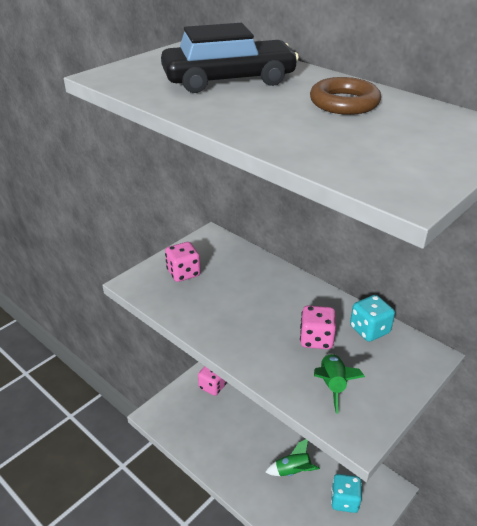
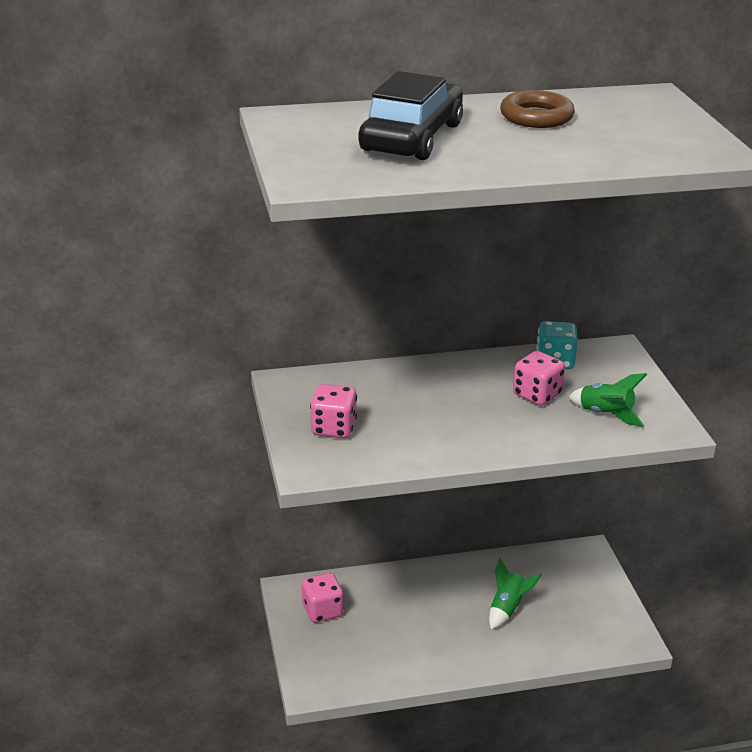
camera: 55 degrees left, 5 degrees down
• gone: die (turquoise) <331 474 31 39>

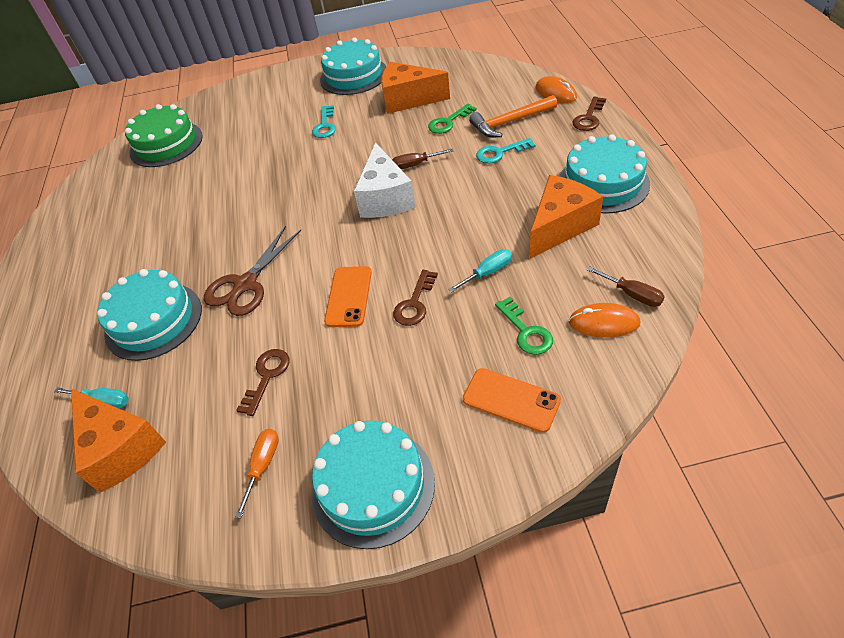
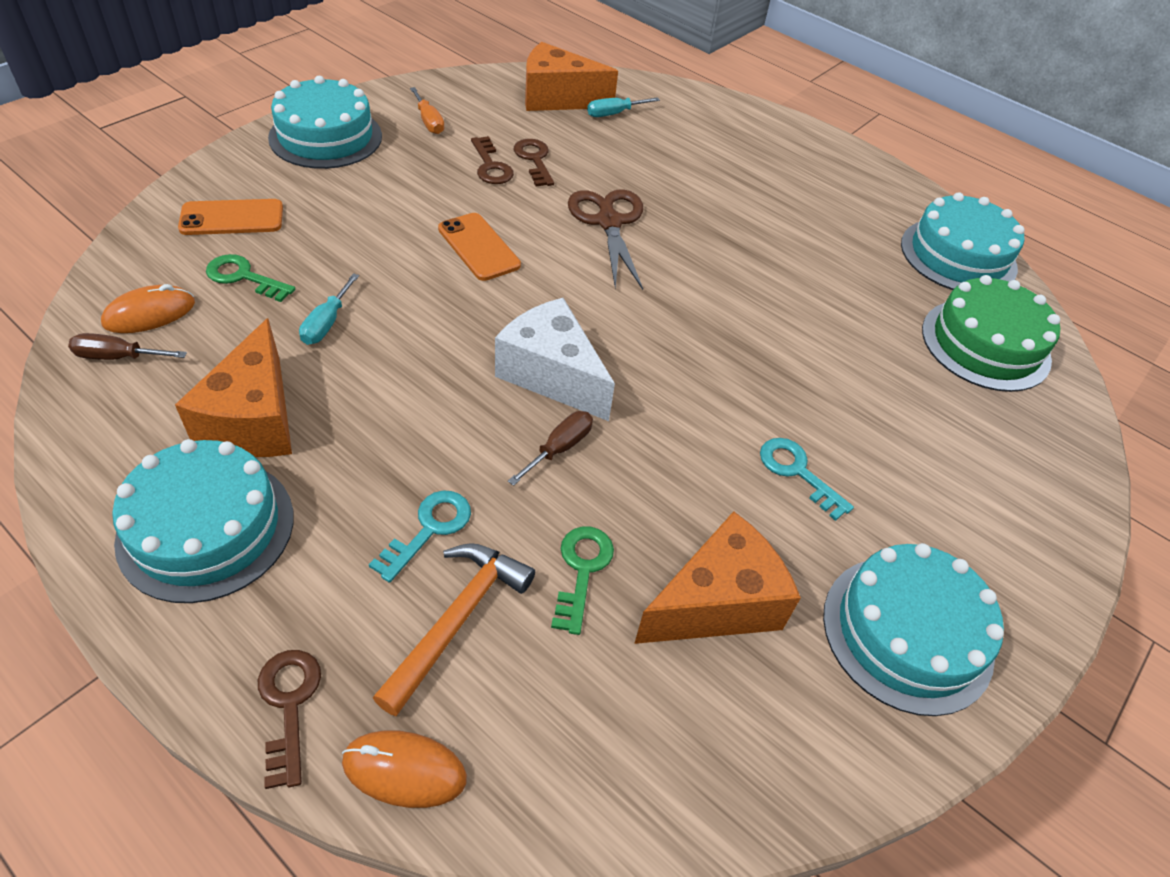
camera: 130 degrees right, 0 degrees up
• shifted: cake (turquoise) <97 269 105 92> to <901 192 123 98>
• shifted: key (brown) <393 270 45 56> to <514 139 40 48>

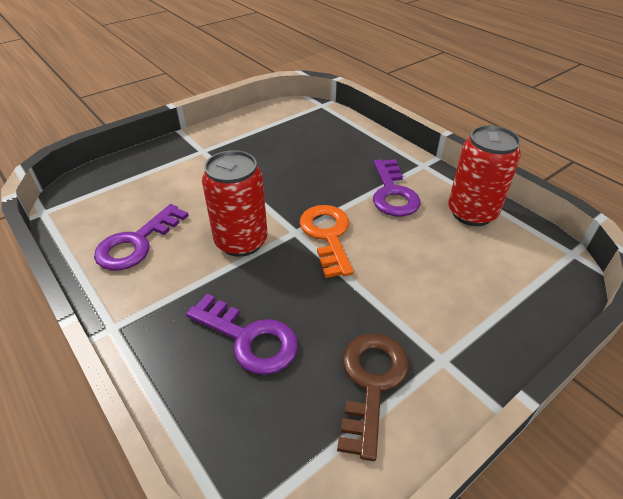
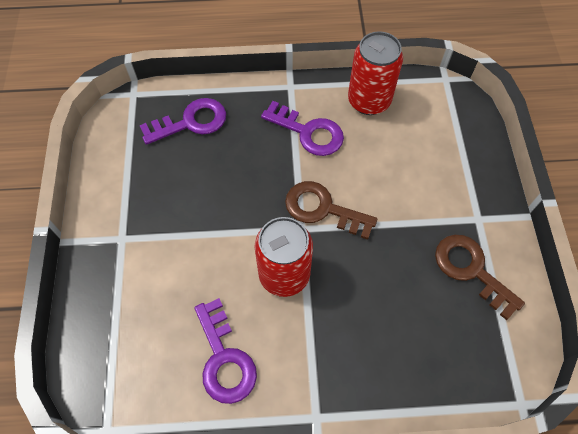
camera: 55 degrees left, 20 degrees up
• repainted: key (orange) <299 205 55 73> to key (brown) <285 181 92 59>
• shifted: key (violet) <186 294 112 81> to <139 98 87 47>

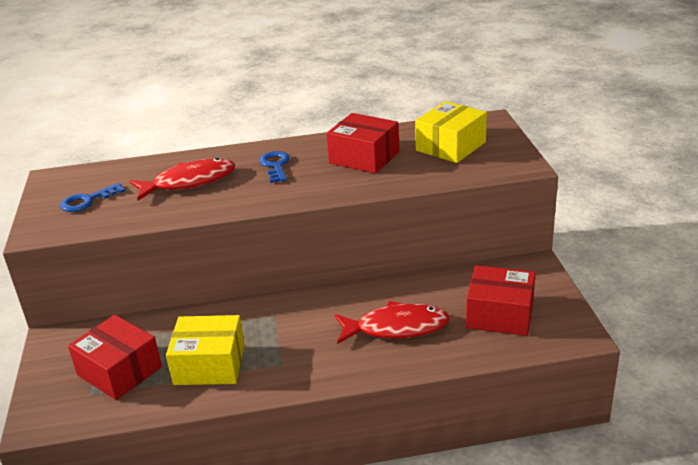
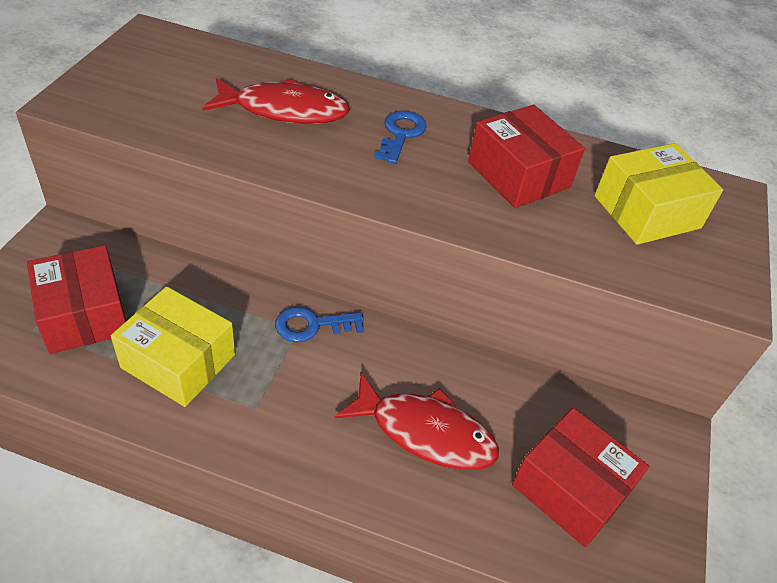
camera: 20 degrees right, 15 degrees up
• shifted: key (blue) <60 183 65 29> to <275 307 89 35>

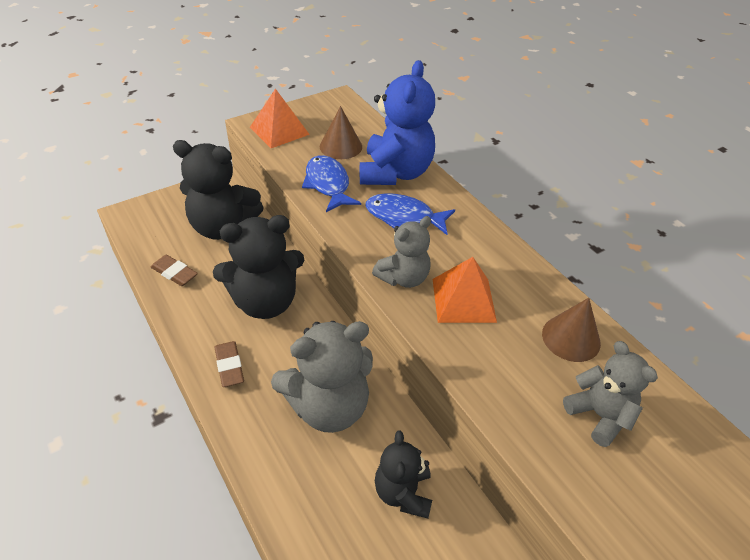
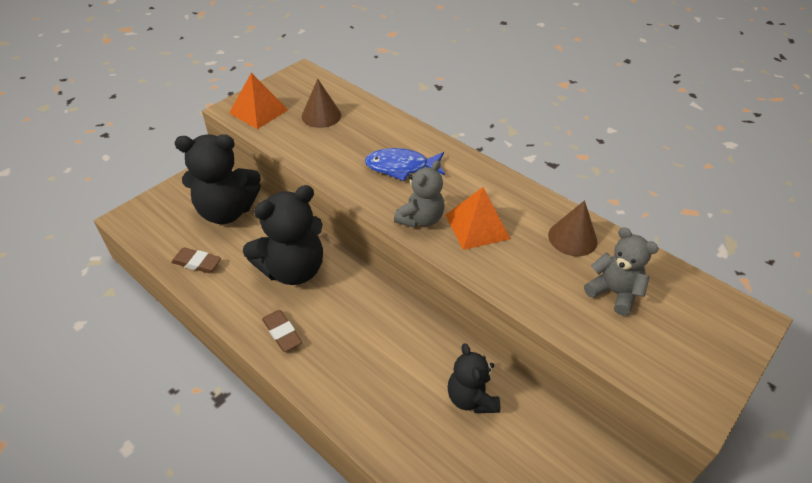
camera: 15 degrees left, 0 degrees up
• gone: stuffed bear (blue) <360 60 75 125>
• gone: fish (blue) <302 155 59 57>
• gone: stuffed bear (gray) <271 321 102 112>

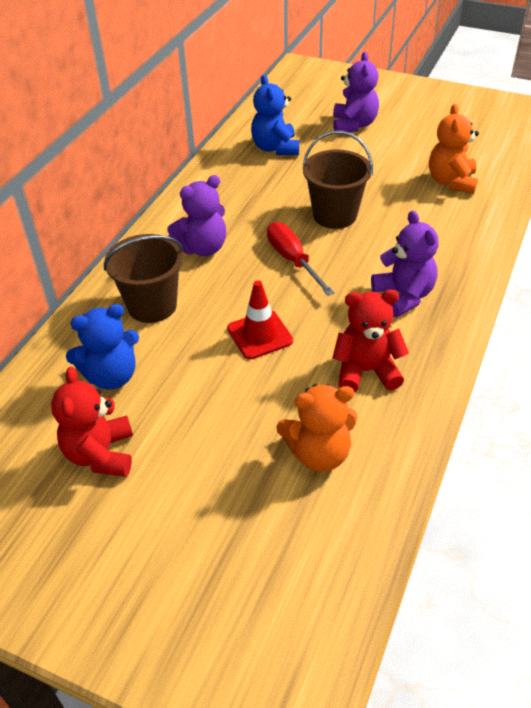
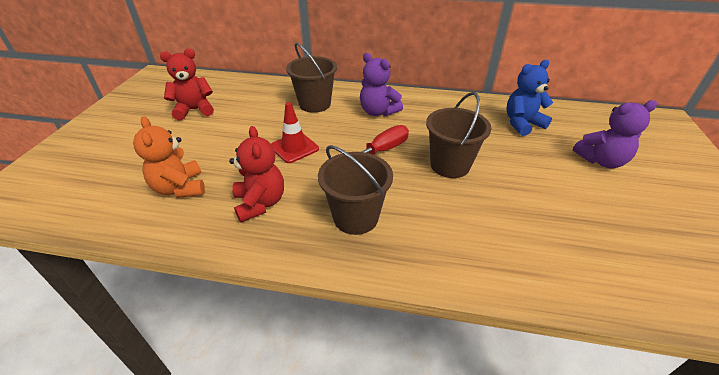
camera: 75 degrees right, 5 degrees down
• gone: stuffed bear (orange) <429 104 50 90>
• swapped: stuffed bear (violet) <371 210 68 107> to bucket (brown) <318 145 75 90>
• gone: stuffed bear (blue) <66 304 73 86>

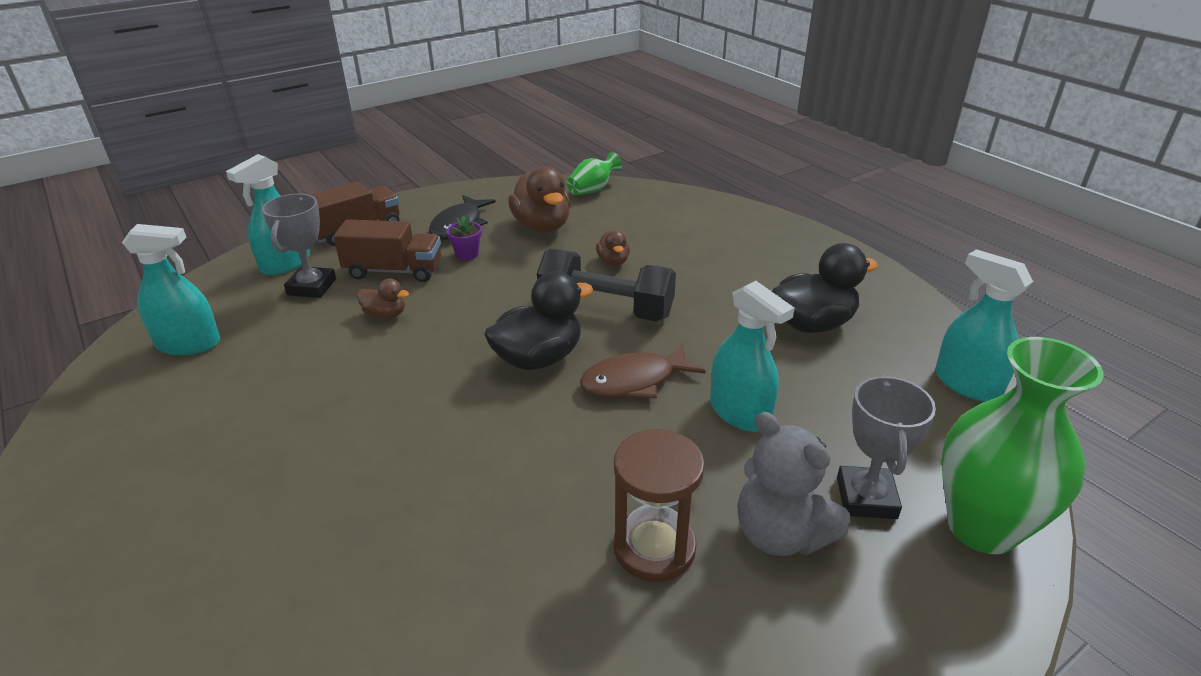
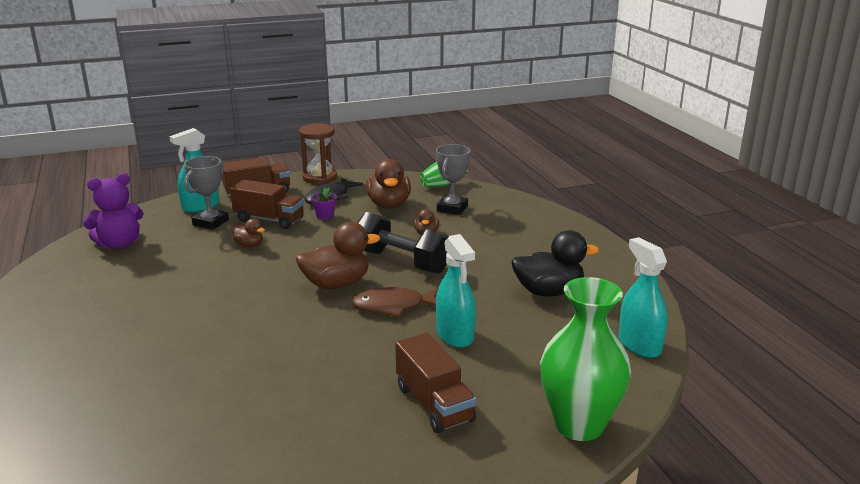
camera: 15 degrees right, 10 degrees down
• swapped: sprayer (turquoise) <122 224 98 131> to stuffed bear (violet) <83 173 61 76>
• repainted: duck (ebony) <484 271 109 99> to duck (brown) <296 222 84 67>
• shifted: prize cup (gray) <837 374 99 145> to <436 144 35 71>
• swapped: stuffed bear (gray) <737 412 113 144> to truck (brown) <395 333 81 100>
• shifted: sand timer (brown) <613 429 92 153> to <299 123 38 61>

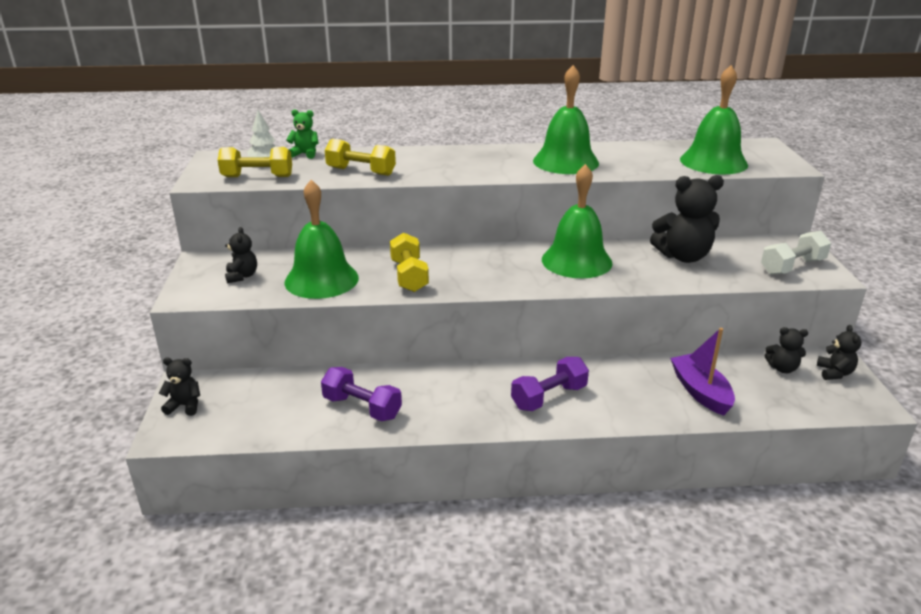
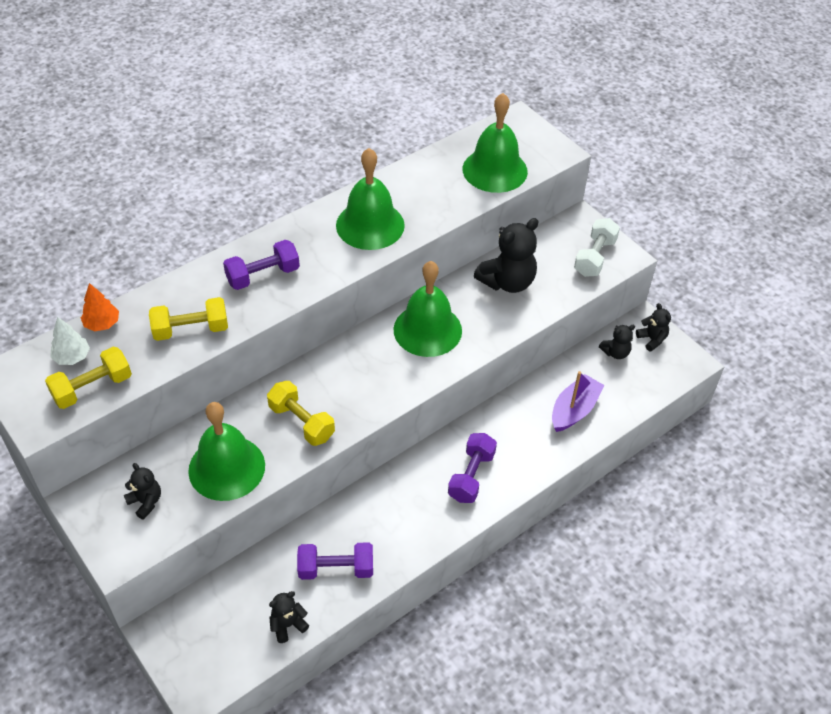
camera: 35 degrees left, 20 degrees up
• swapped: stuffed bear (green) <286 109 32 50> to fir tree (orange) <81 283 38 48>
• rotated: toy boat (violet) <670 328 65 88> = <552 371 53 61> 90 degrees clockwise
• shifted: stuffed bear (ebony) <159 358 41 58> to <269 591 40 52>
• new: dumbbell (violet) <223 240 77 50>

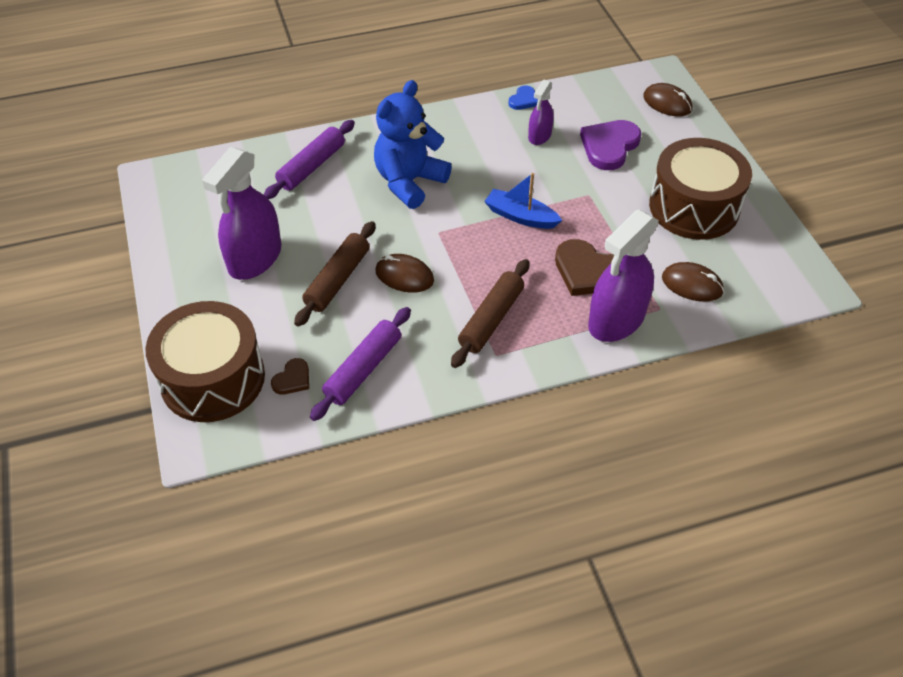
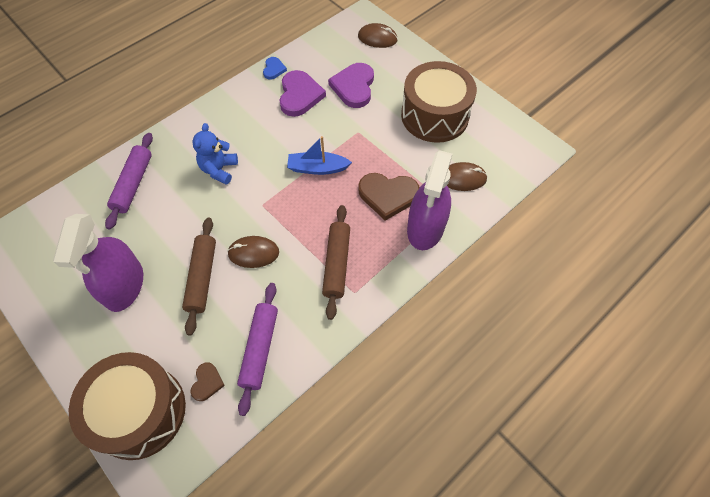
camera: 25 degrees left, 10 degrees up
• scaled: stuffed bear (blue) <374 80 78 129> = <192 123 46 62> x0.63
• swapped: sprayer (violet) <528 80 26 65> to heart shape (violet) <279 70 47 47>

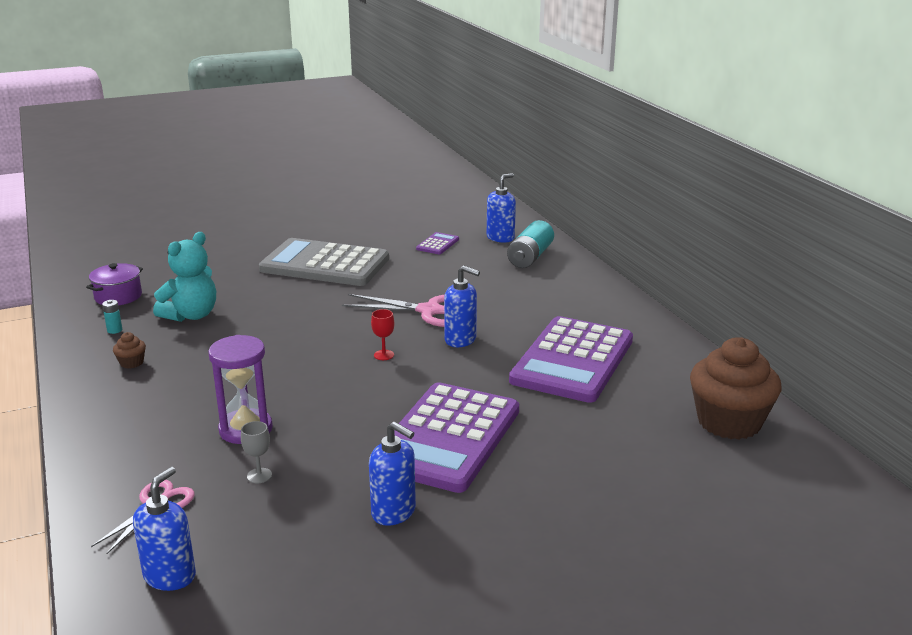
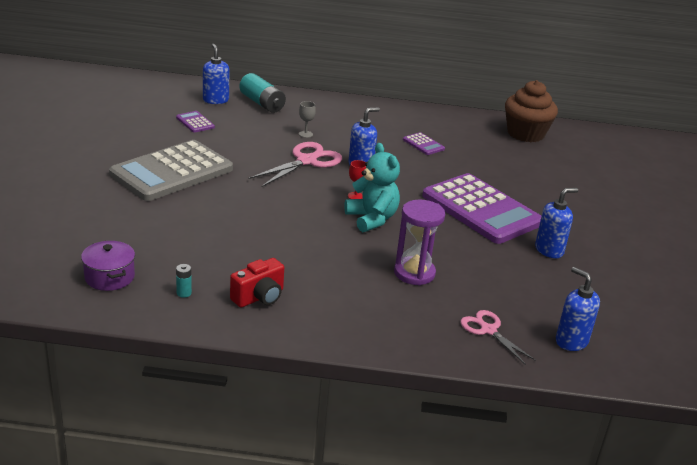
camera: 65 degrees left, 5 degrees up
• shifted: stuffed bear (turquoise) <153 232 63 90> to <344 143 56 89>
• scaled: pocket calculator (violet) <509 316 124 87> = <403 132 42 23> x0.40
• swapped: fairy cake (brown) <113 332 33 37> to compact camera (red) <230 258 54 49>
• shifted: wine glass (gray) <241 421 31 62> to <299 101 17 37>

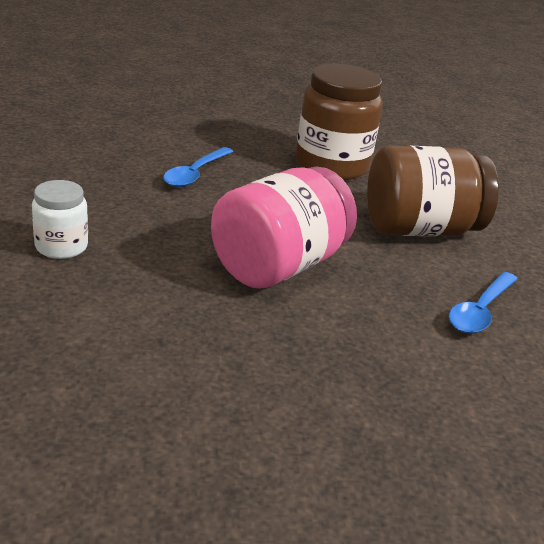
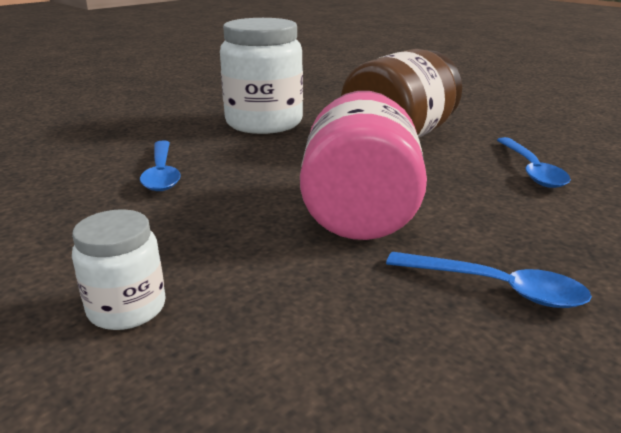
camera: 35 degrees left, 5 degrees down
• repainted: jar (brown) <296 64 87 116> to jar (white) <220 18 83 116>
• new: spoon (blue) <386 252 206 56>

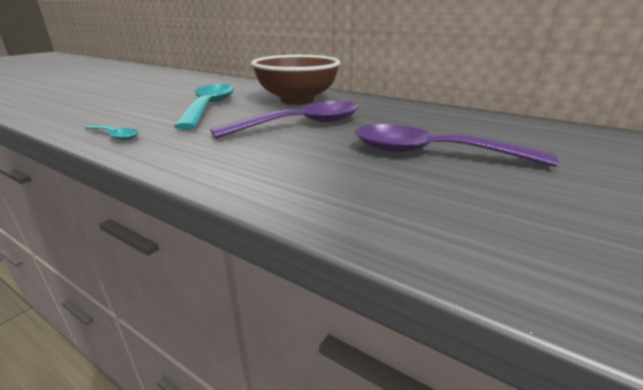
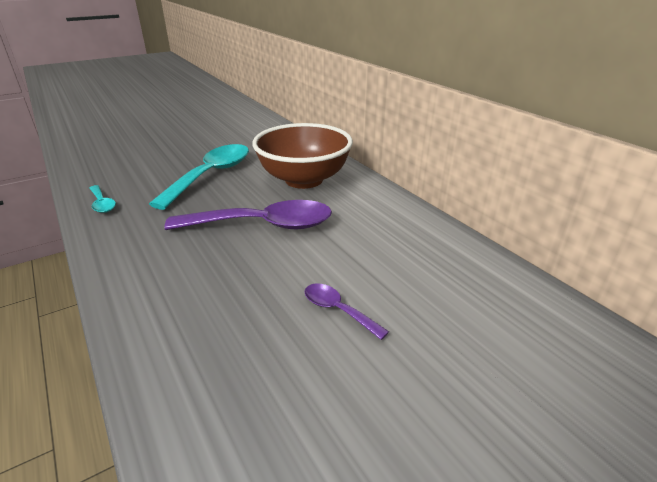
camera: 25 degrees right, 5 degrees up
• scaled: spoon (violet) <355 124 203 43> = <305 283 84 57> x0.47

